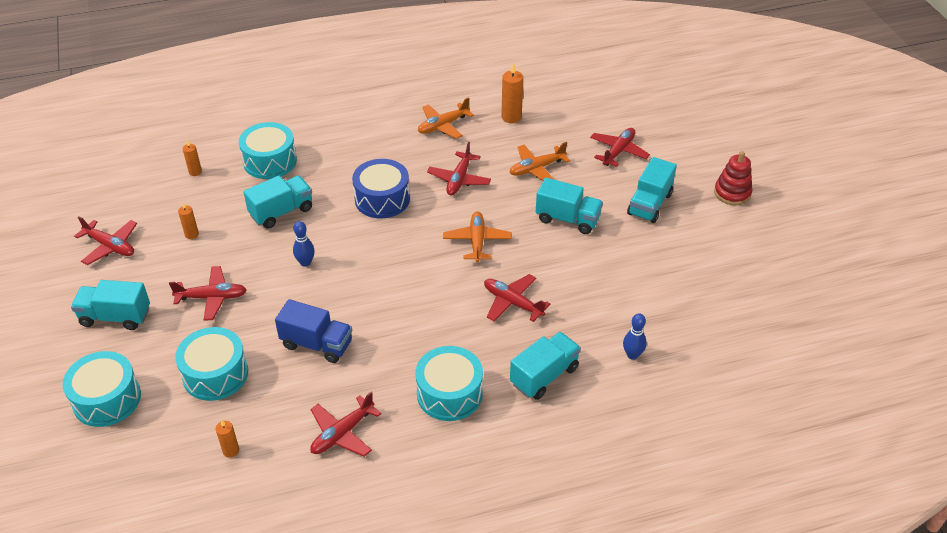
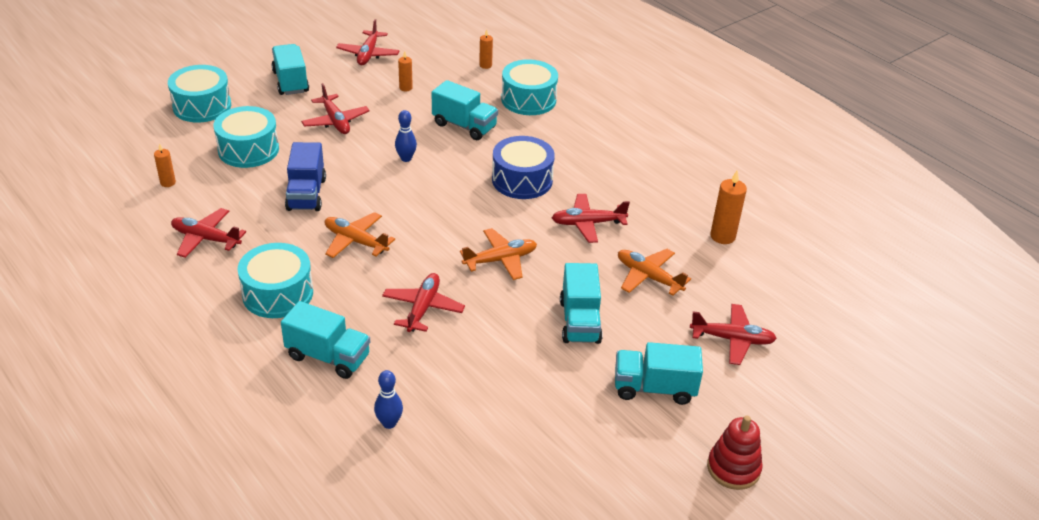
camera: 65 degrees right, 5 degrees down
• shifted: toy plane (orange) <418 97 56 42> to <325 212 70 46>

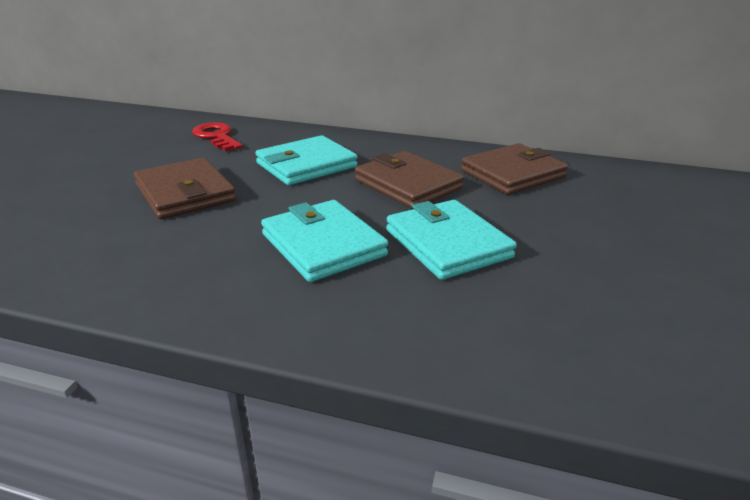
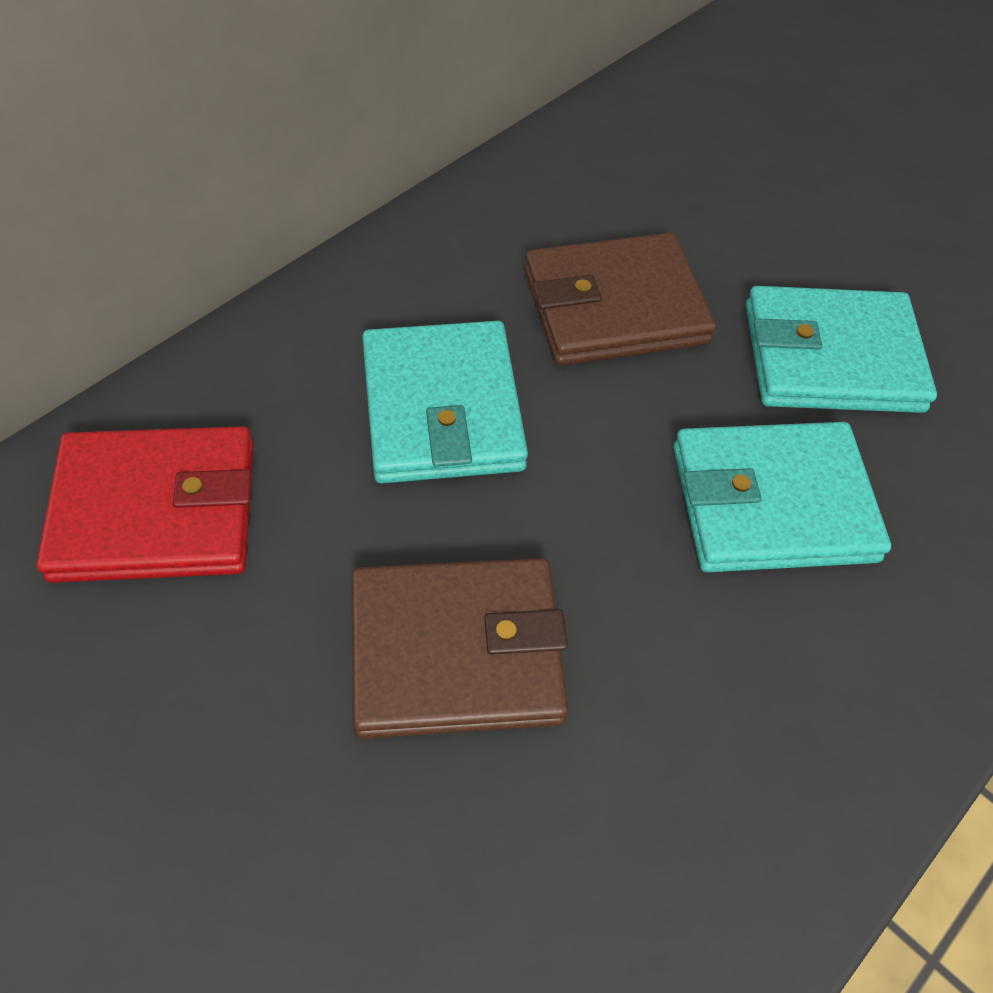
camera: 65 degrees left, 25 degrees up
• swapped: key (red) <192 122 51 29> to card wallet (red) <37 426 217 157>
• gone: card wallet (brown) <461 143 107 52>

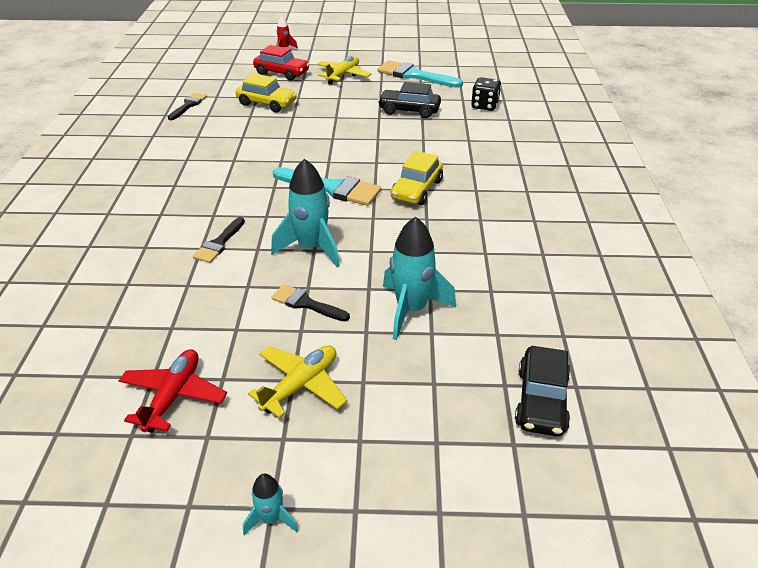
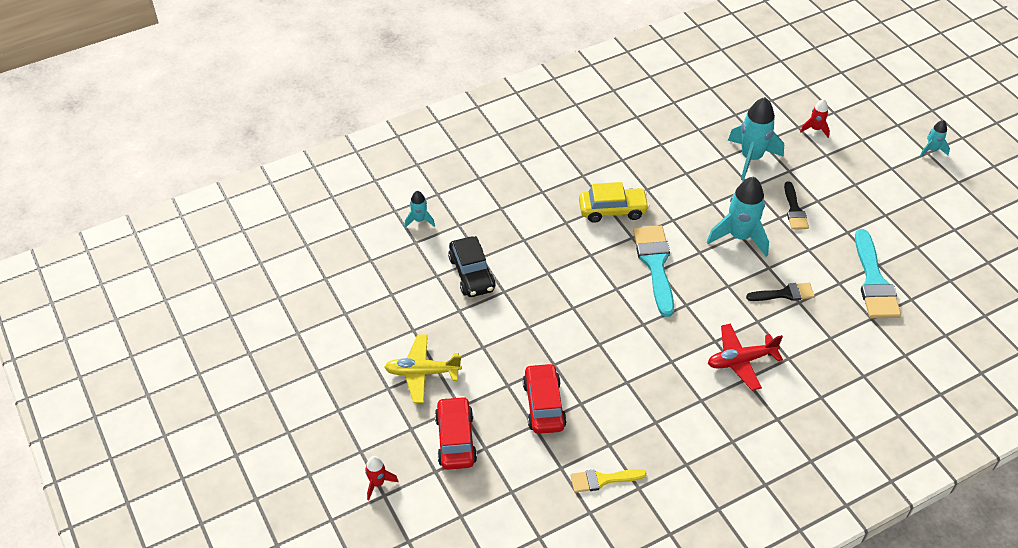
camera: 120 degrees left, 10 degrees up
• shifted: paint brush (turquoise) <377 60 86 28> to <855 229 46 89>
• repainted: car (yellow) <236 73 61 40> to car (red) <523 363 44 71>
• swapped: die (ebony) <471 77 30 34> to rocket (turquoise) <404 191 31 37>
• repainted: paint brush (ebony) <168 93 39 27> to paint brush (yellow) <571 469 76 24>
• gone: toy plane (yellow) <248 346 99 72>
• gone: car (ebony) <515 346 55 91>
• shifted: toy plane (red) <119 349 108 84> to <708 323 75 68>
• new: rocket (red) <800 99 30 39>

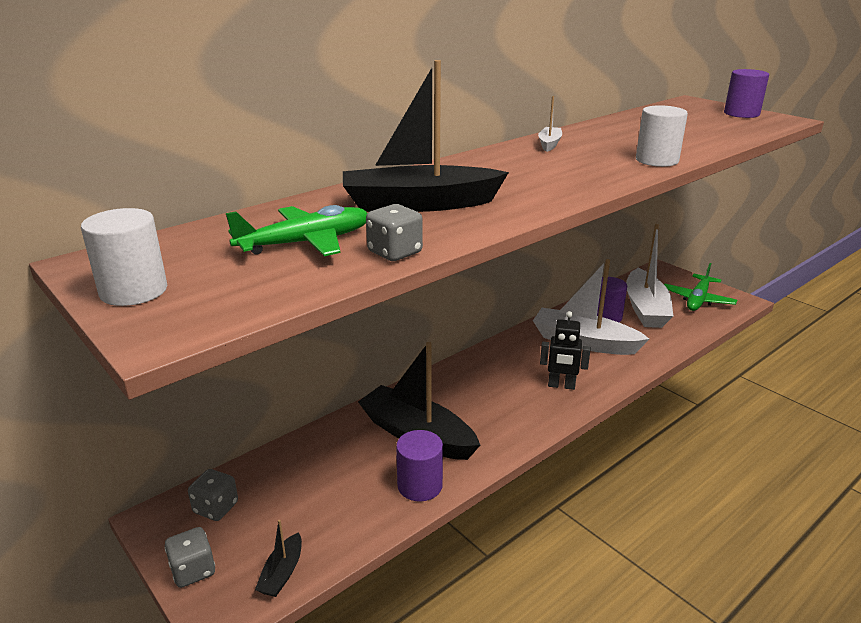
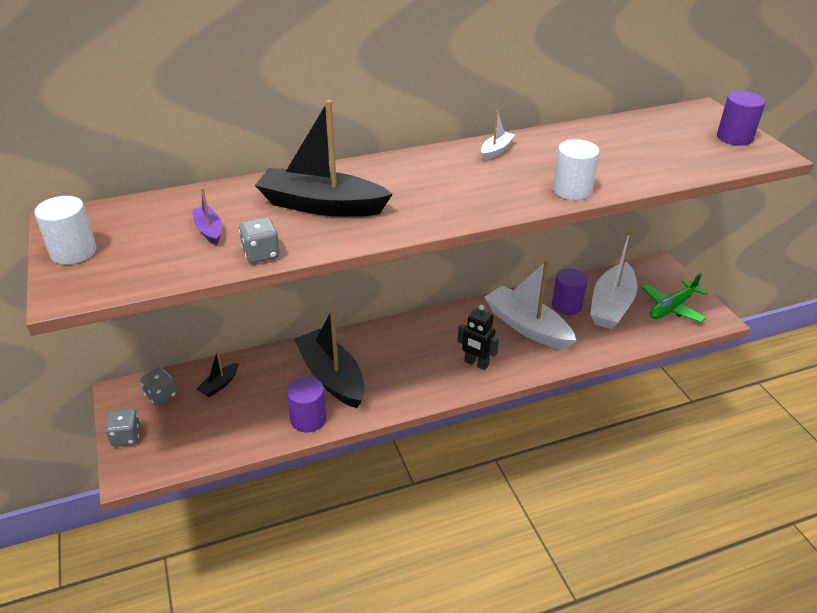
camera: 20 degrees right, 10 degrees up
• swapped: toy plane (green) <226 205 141 51> to toy boat (violet) <192 187 30 58>
• shifted: toy boat (ebony) <255 520 47 77> to <196 350 42 47>

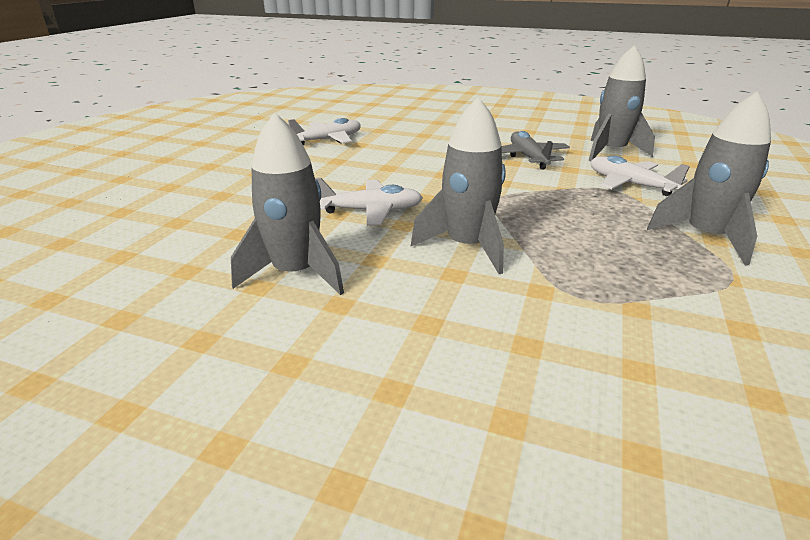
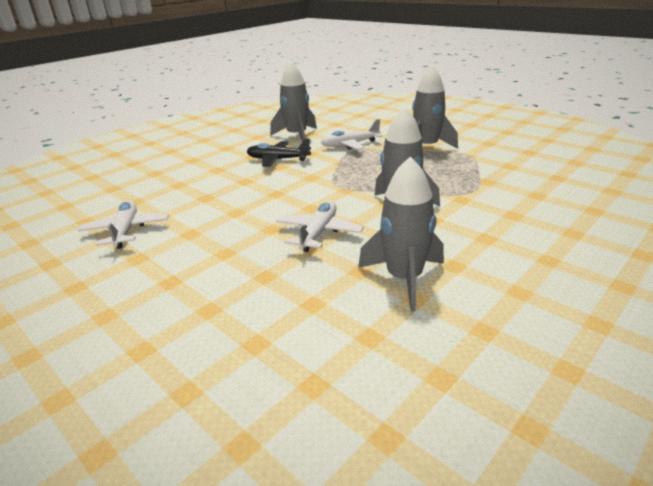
camera: 65 degrees left, 0 degrees up
• repainted: toy plane (gray) <502 131 68 39> to toy plane (ebony) <246 138 65 29>

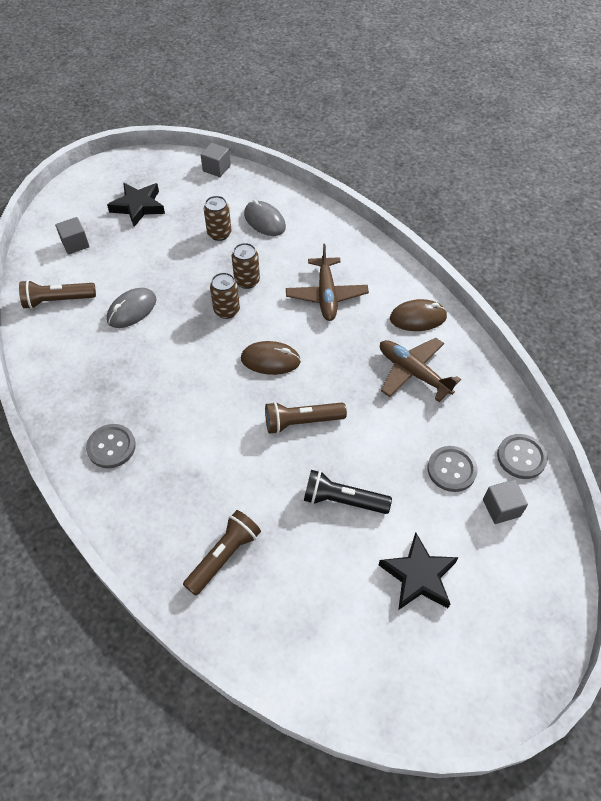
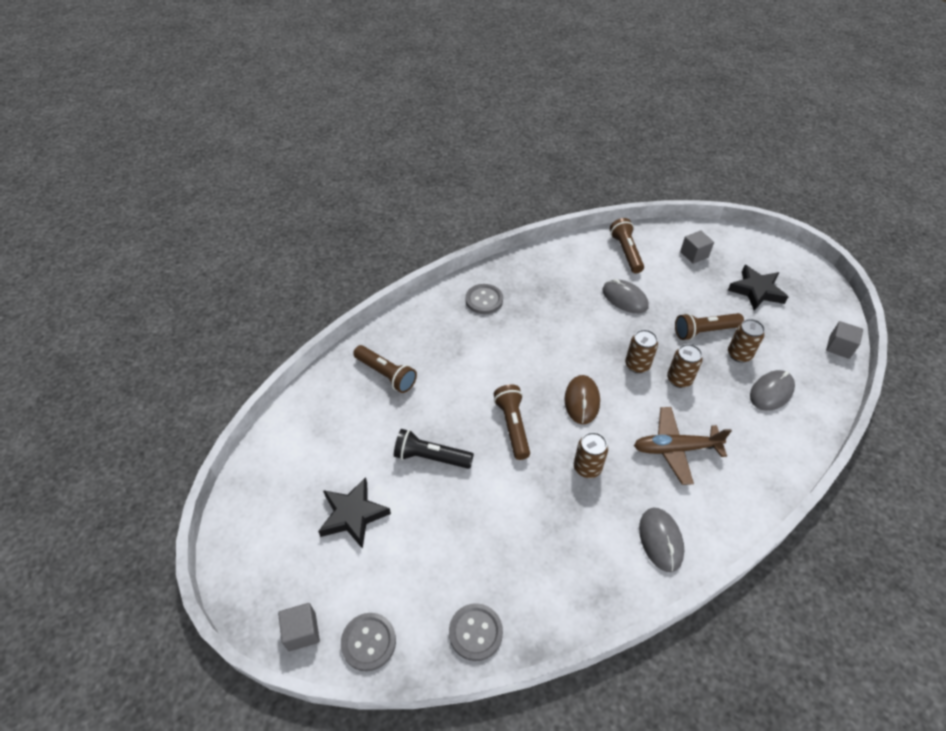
camera: 90 degrees right, 5 degrees down
• repainted: PC mouse (brown) <390 299 57 32> to PC mouse (gray) <639 508 45 64>
• gone: toy plane (brown) <380 338 81 64>
• shifted: sewing button (gray) <428 446 50 46> to <341 613 55 58>
• rotated: torch (ebony) <304 470 88 44> = <394 429 80 40> 90 degrees counterclockwise
• shifted: block (gray) <483 479 45 45> to <278 603 42 49>
• new: torch (brown) <675 313 69 27>
• new: tin (brown) <574 432 34 46>

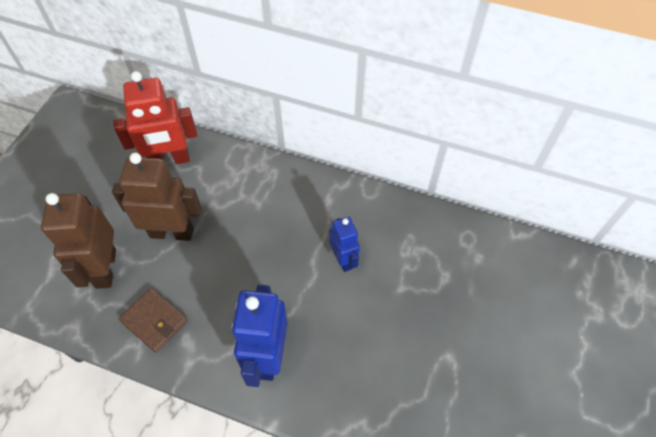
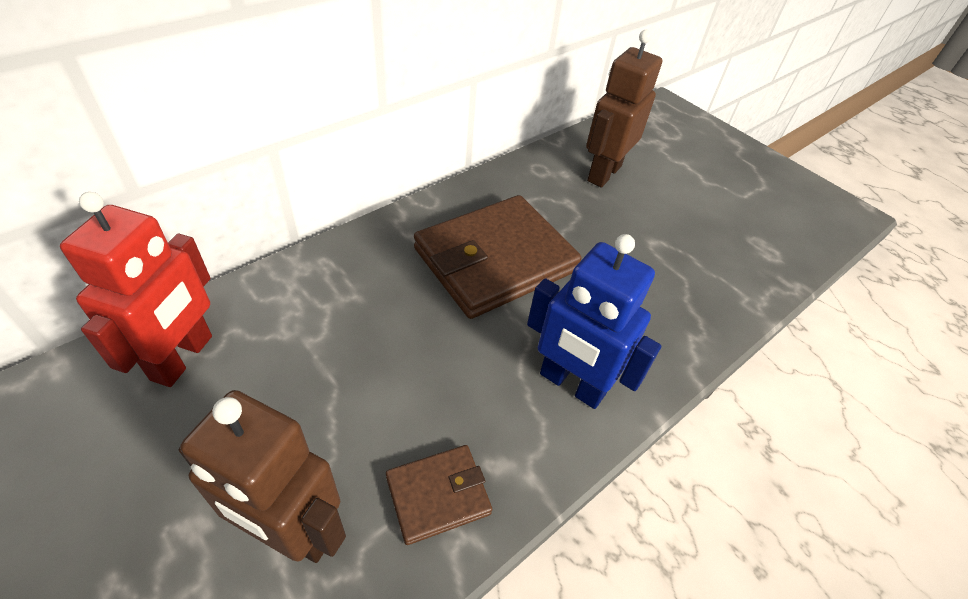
camera: 65 degrees left, 10 degrees down
• shifted: robot (brown) <112 153 90 88> to <586 30 76 157>
• swapped: robot (blue) <329 217 31 55> to card wallet (brown) <414 195 168 124>

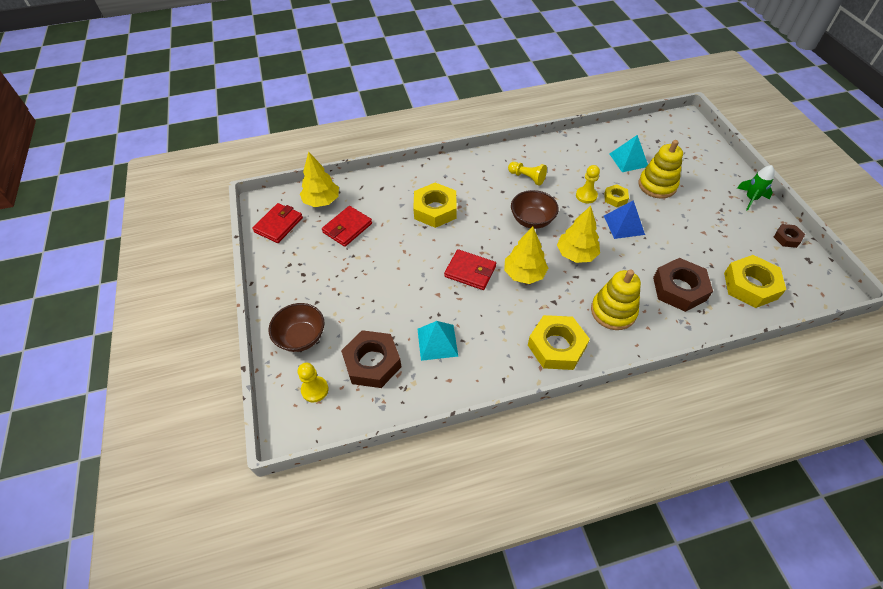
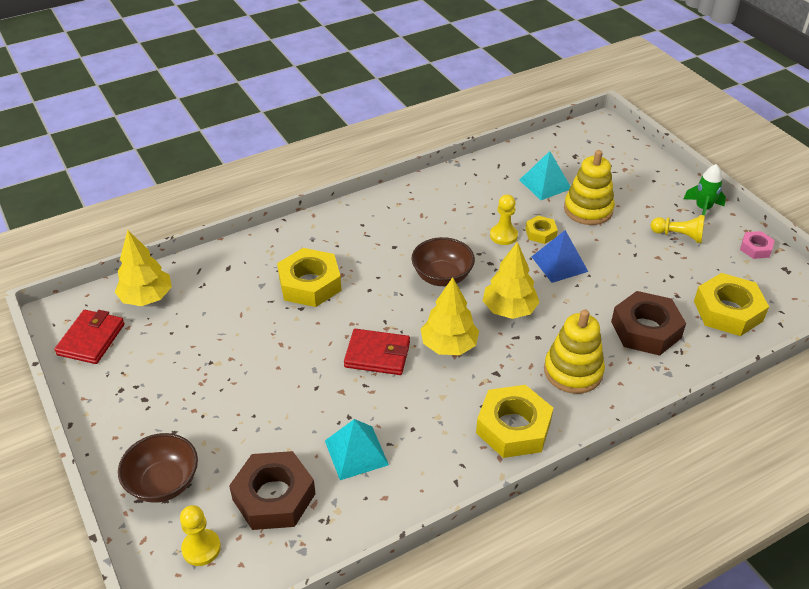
camera: 15 degrees left, 10 degrees down
• shifted: pawn (yellow) <508 162 39 24> to <651 215 54 28>
• gone: card wallet (red) <322 206 50 41>
• repainted: hex nut (brown) <774 224 31 24> to hex nut (rose-pink) <740 231 35 28>

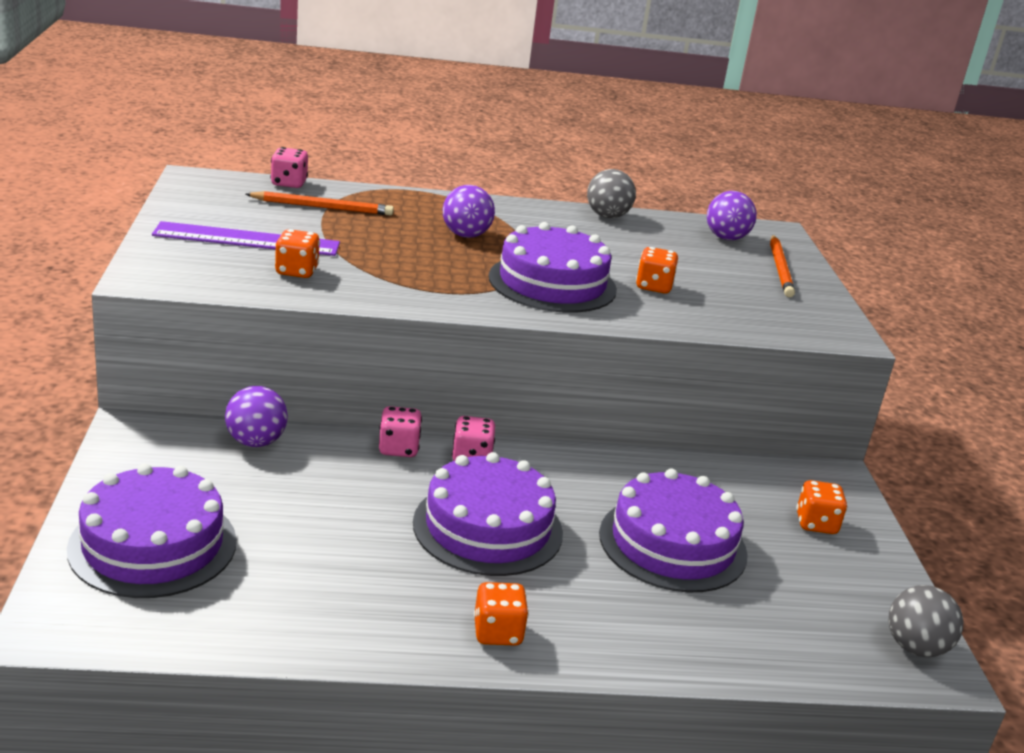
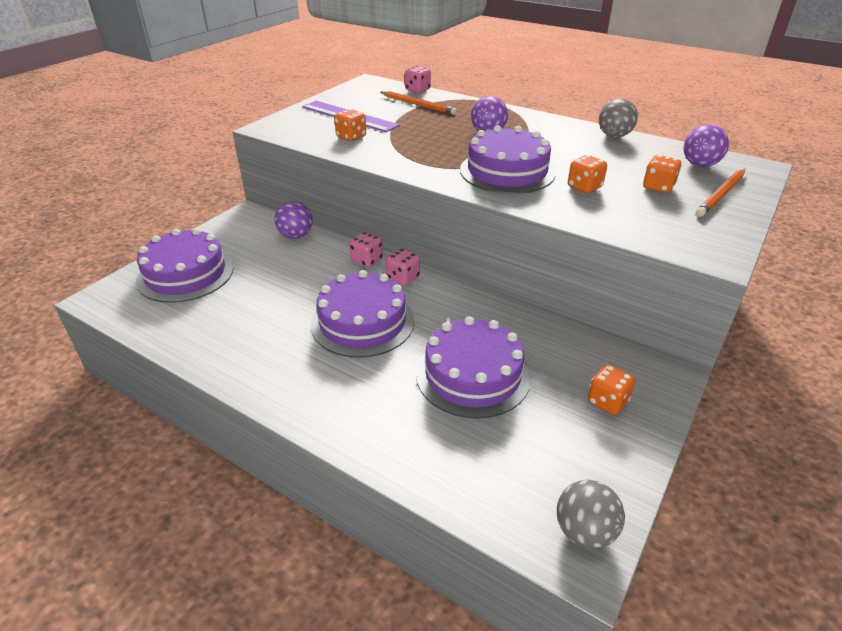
camera: 40 degrees right, 10 degrees up
• shifted: die (orange) <474 582 55 64> to <643 155 39 38>

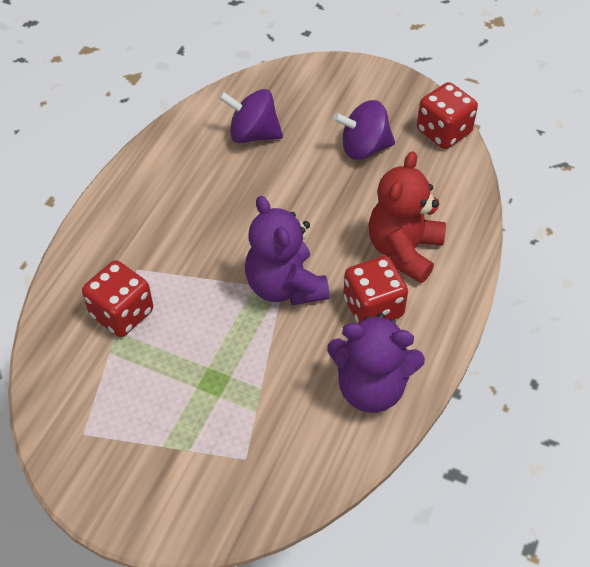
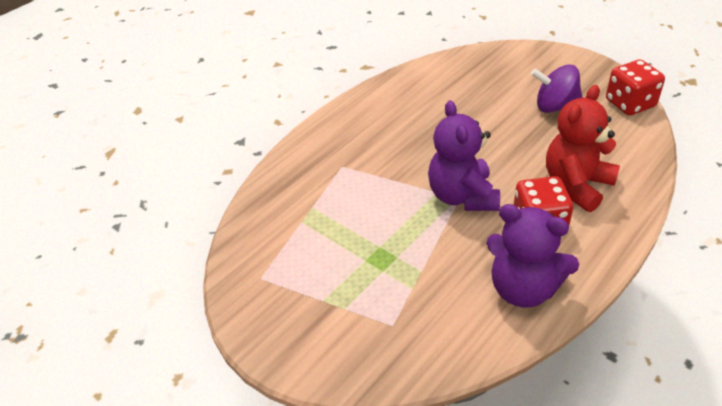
camera: 20 degrees right, 10 degrees down
• gone: spinning top (violet) <219 89 64 54>
• gone: die (red) <82 260 71 77>

